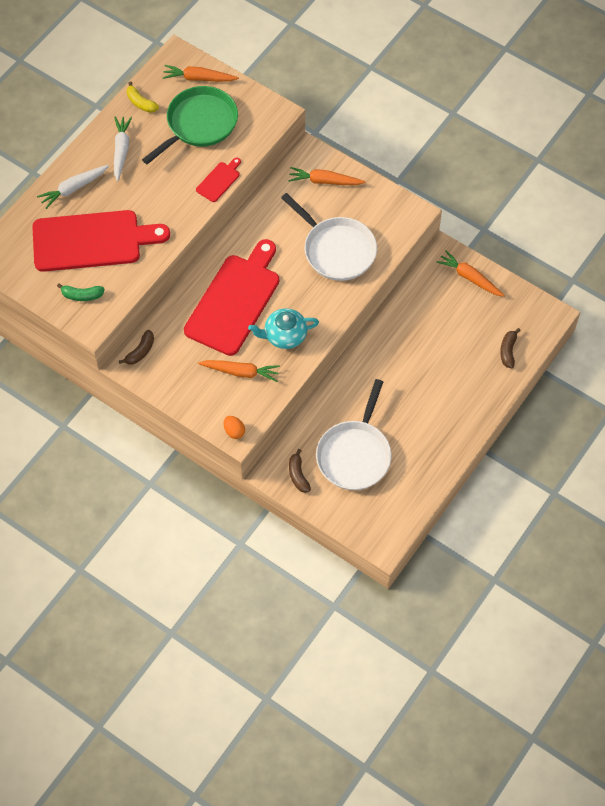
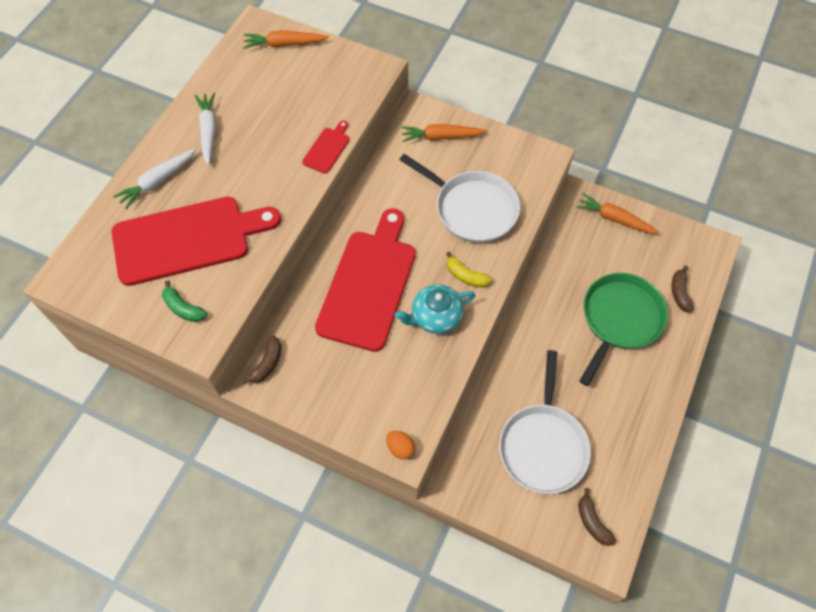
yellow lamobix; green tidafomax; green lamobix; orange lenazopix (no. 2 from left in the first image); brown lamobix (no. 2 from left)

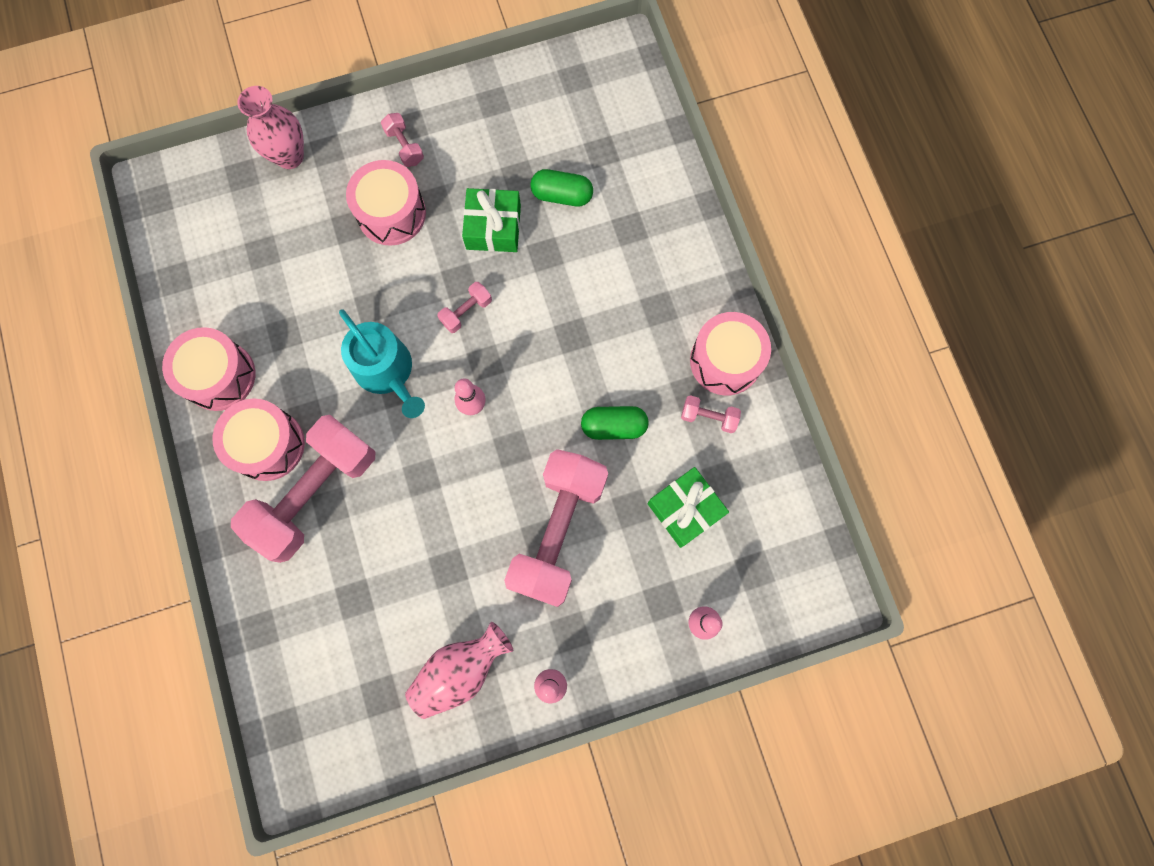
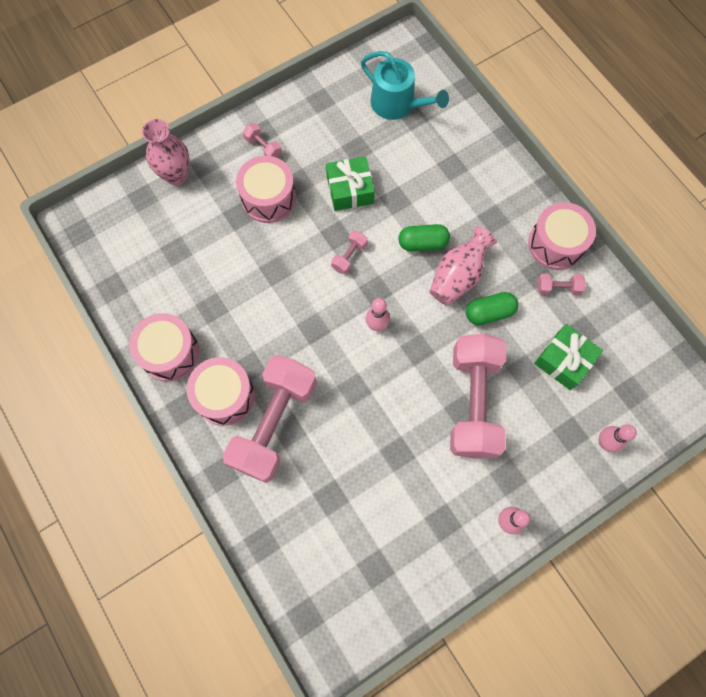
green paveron (no. 1 from left); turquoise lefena; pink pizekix (no. 2 from left)

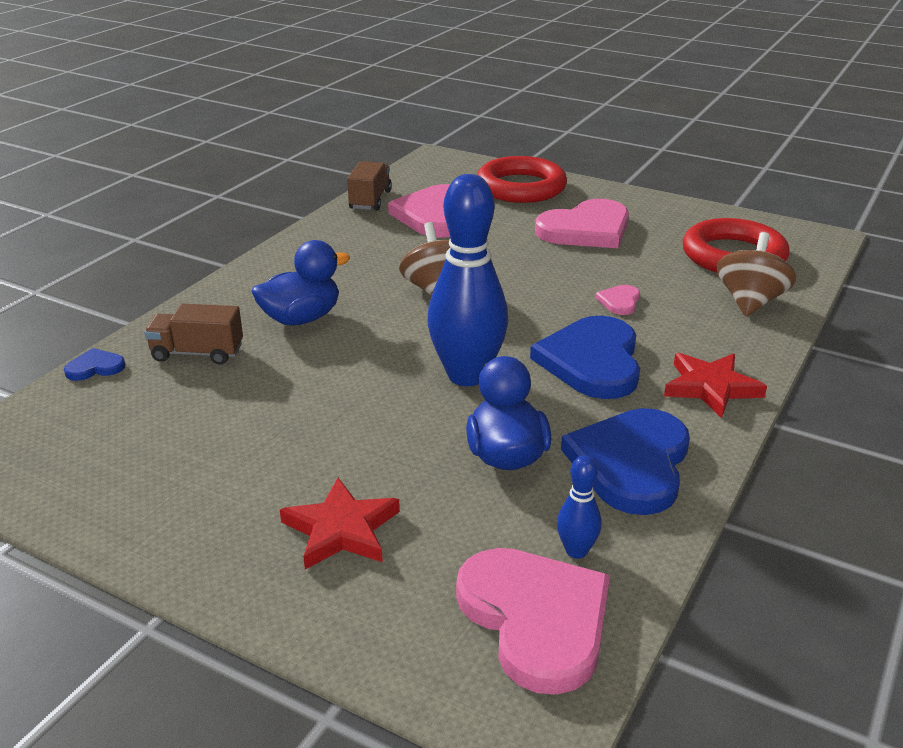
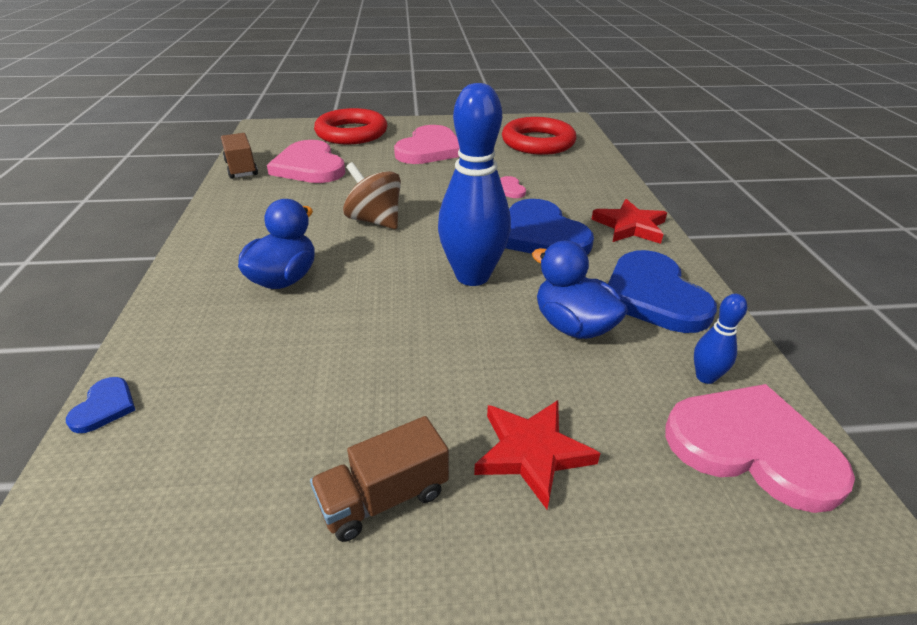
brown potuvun (no. 2 from left in the first image); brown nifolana (no. 2 from left); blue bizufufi (no. 1 from left)

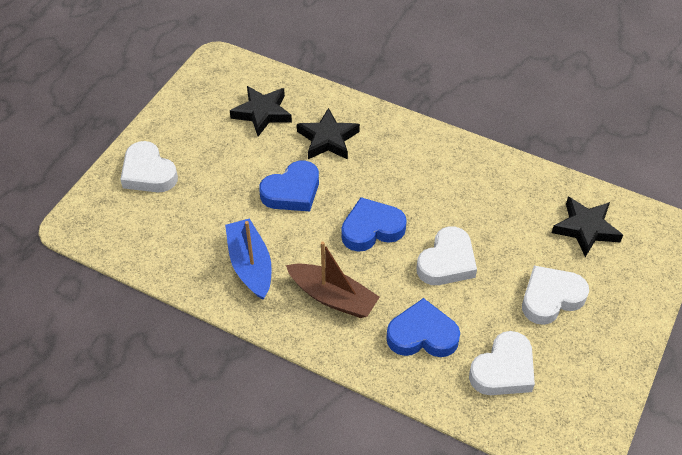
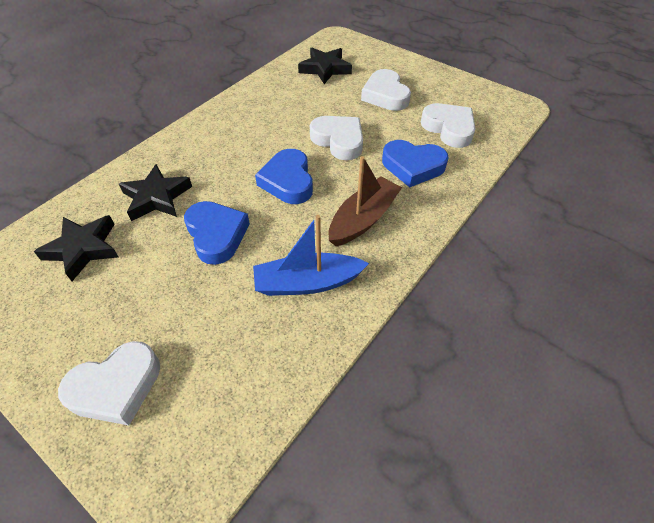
blue bizufufi (no. 3 from left)

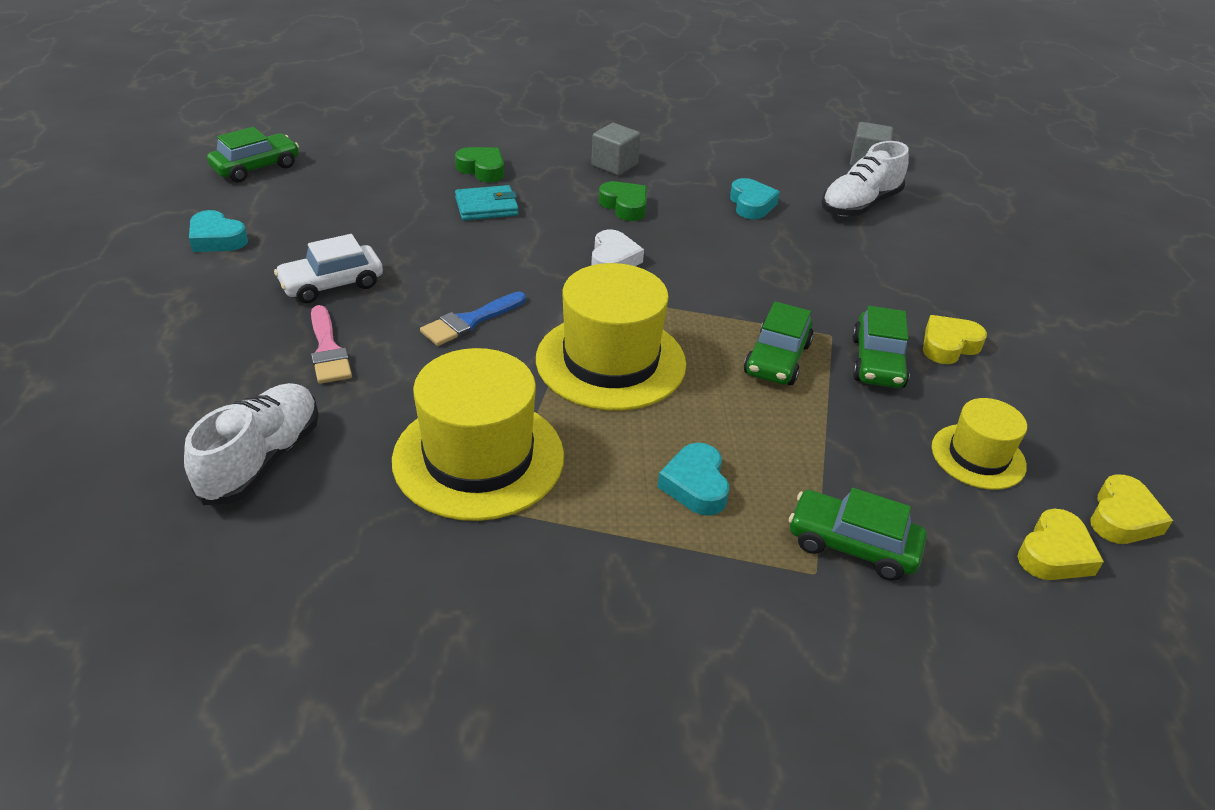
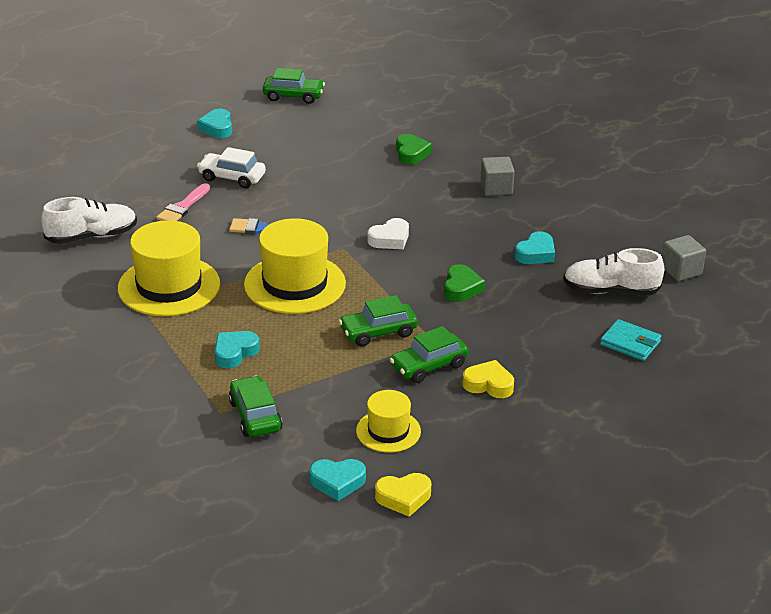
green bizufufi (no. 2 from left); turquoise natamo; turquoise bizufufi (no. 3 from left)

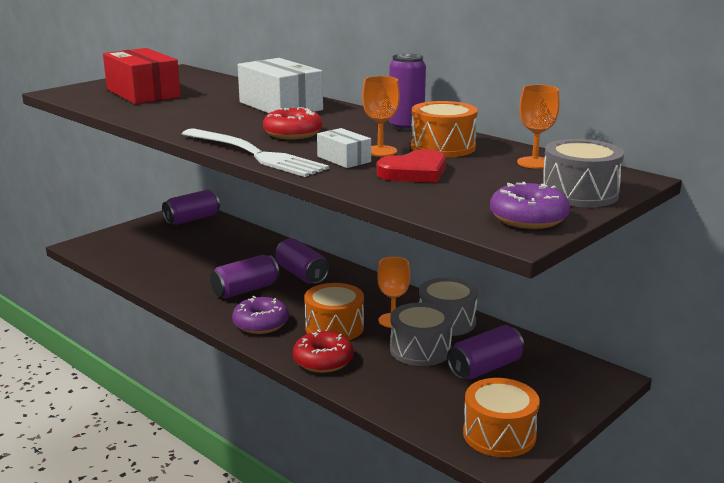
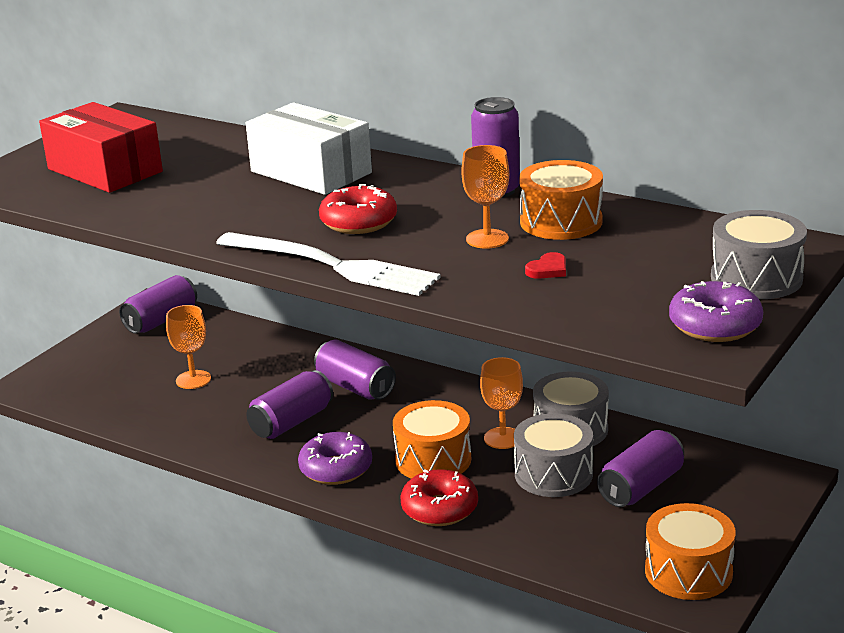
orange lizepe (no. 1 from left); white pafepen (no. 2 from left in the first image); red bizufufi

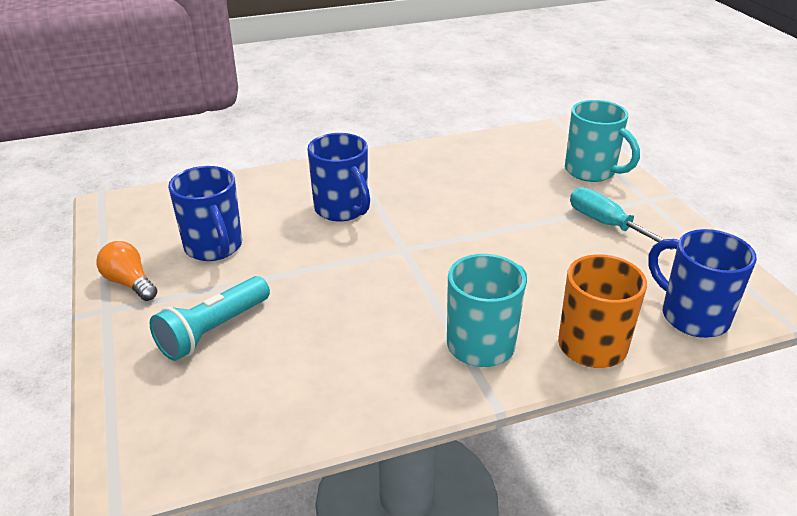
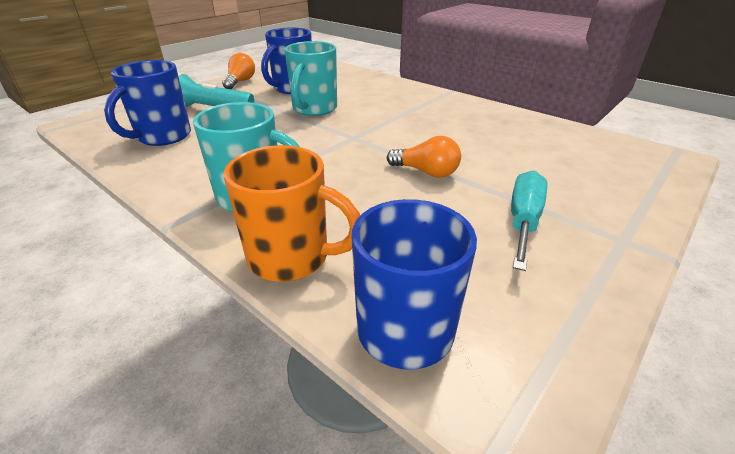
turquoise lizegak (no. 2 from left); blue lizegak (no. 1 from left); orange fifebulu (no. 2 from left)

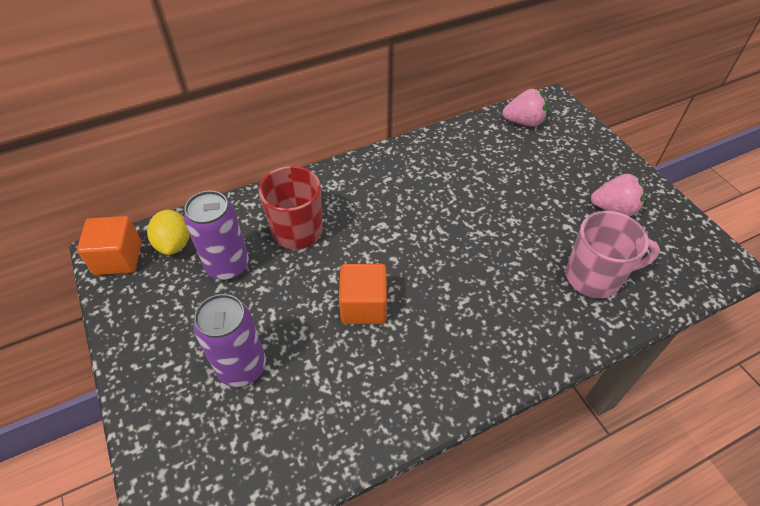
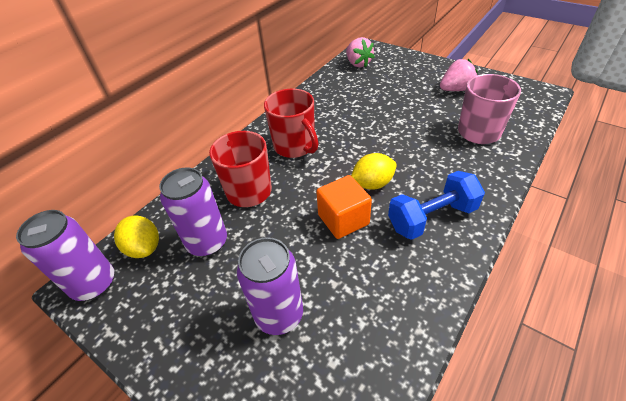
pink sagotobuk (no. 1 from left); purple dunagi (no. 1 from left); red lizegak (no. 2 from left); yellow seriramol (no. 2 from left); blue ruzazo

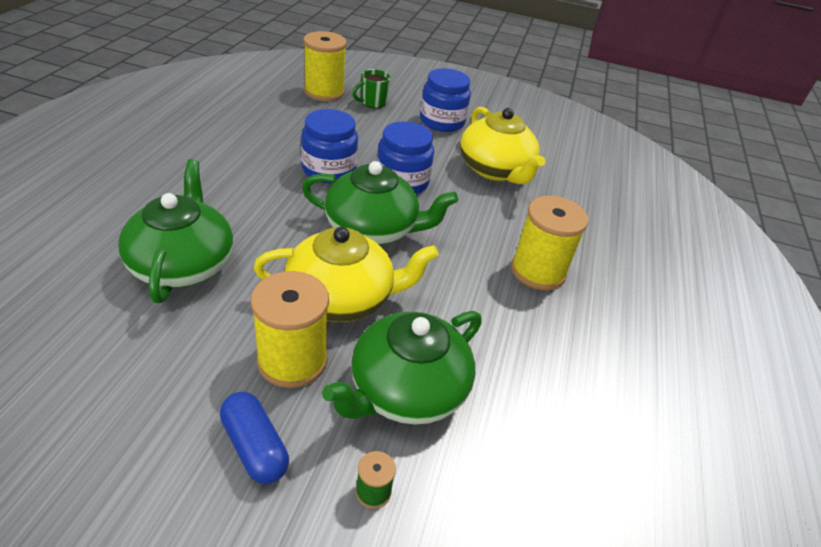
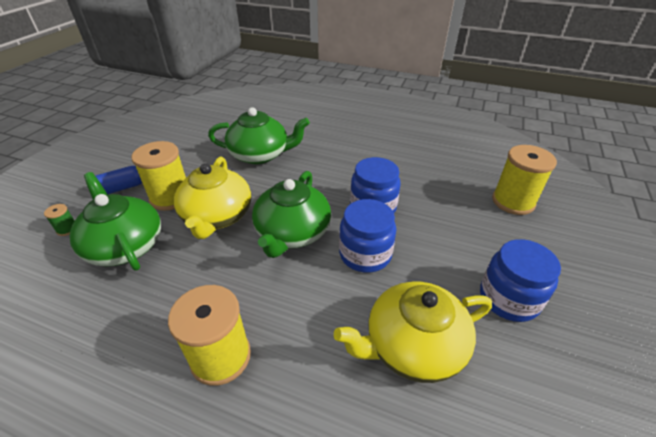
green lizegak

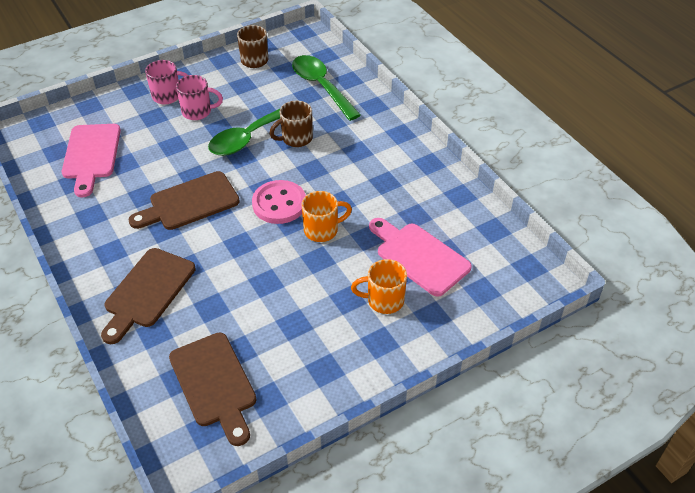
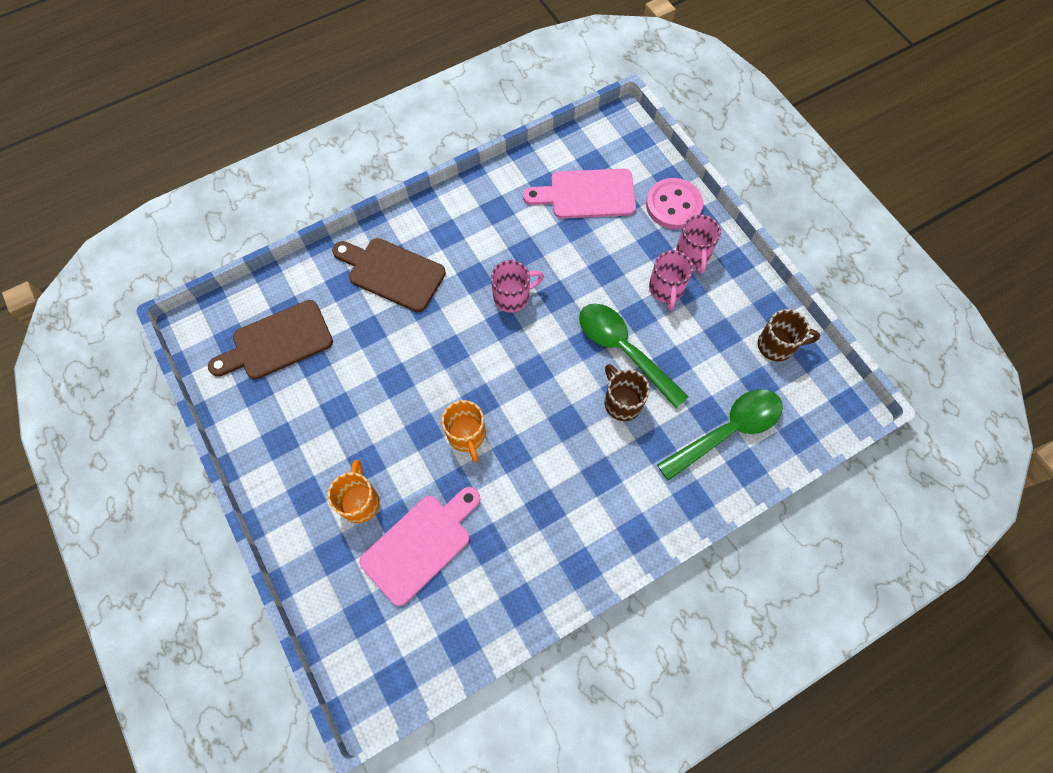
pink lizegak (no. 1 from left); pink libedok

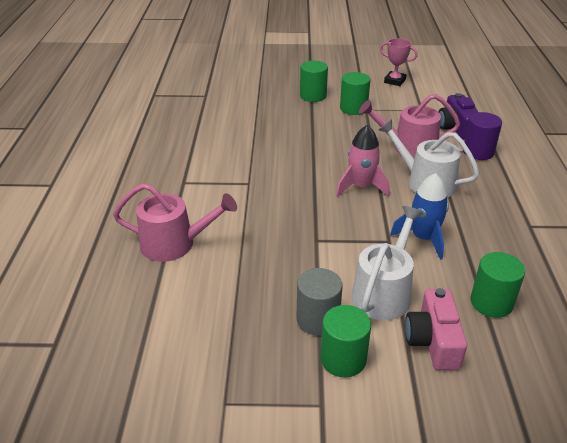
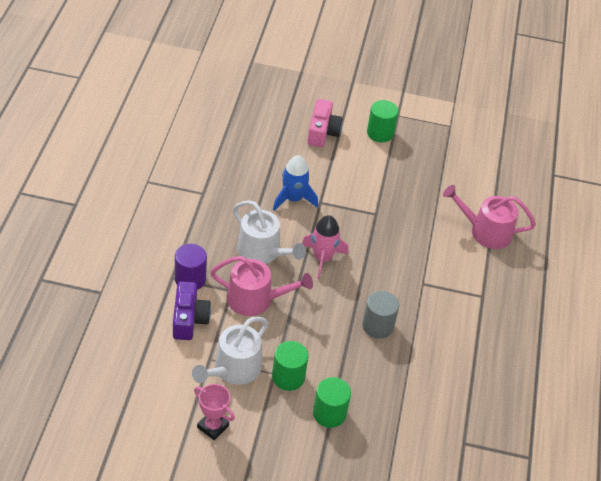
white lefena (no. 1 from left); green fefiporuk (no. 4 from left in the first image); grey fefiporuk

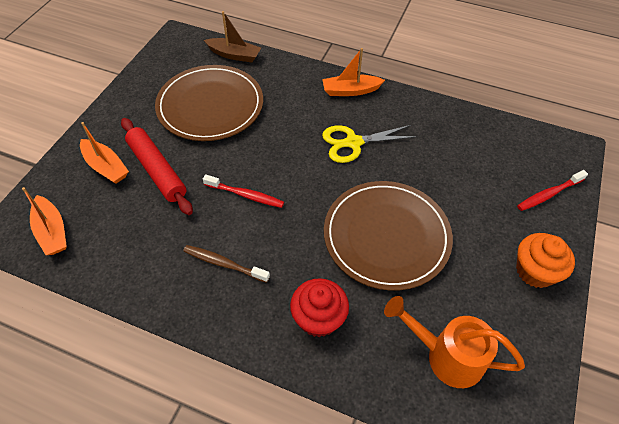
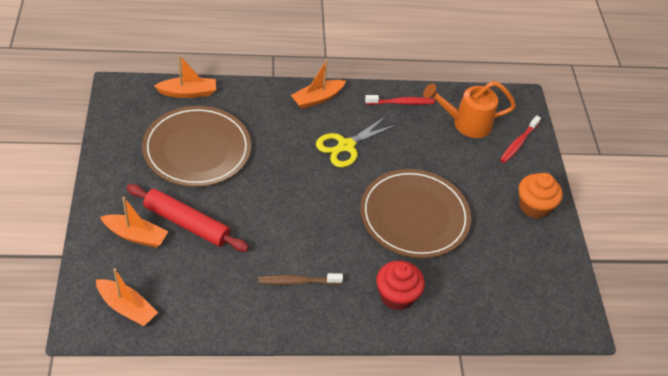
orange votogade (no. 3 from left); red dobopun (no. 1 from left); orange lefena

